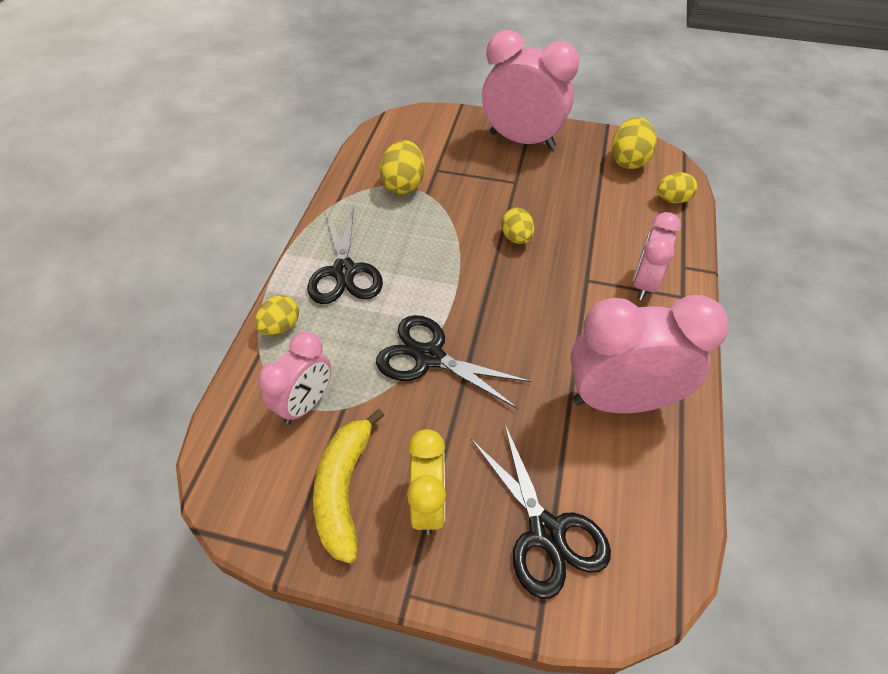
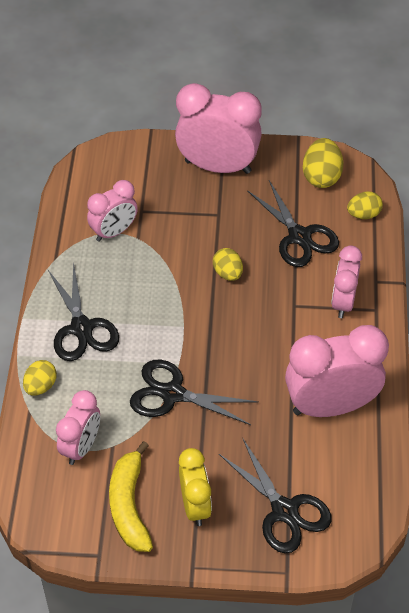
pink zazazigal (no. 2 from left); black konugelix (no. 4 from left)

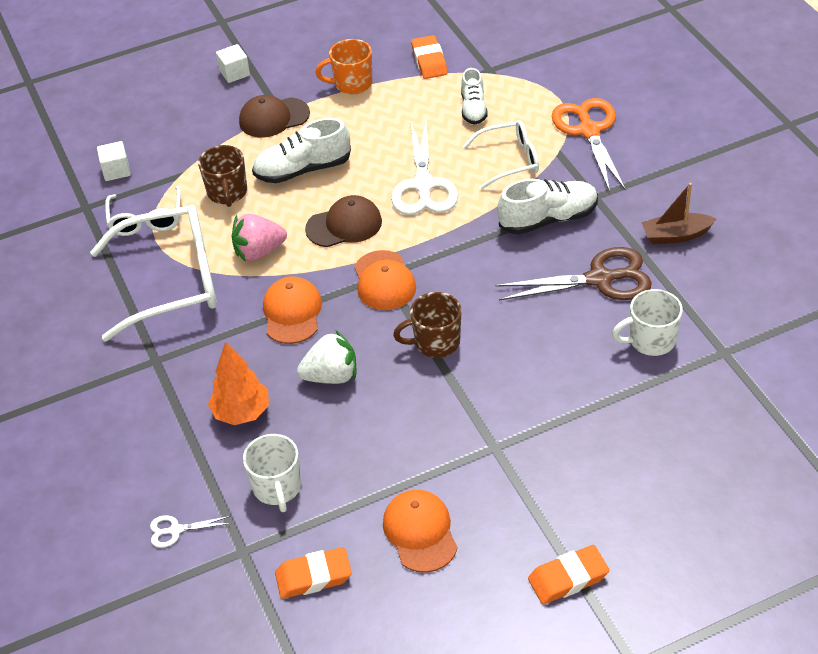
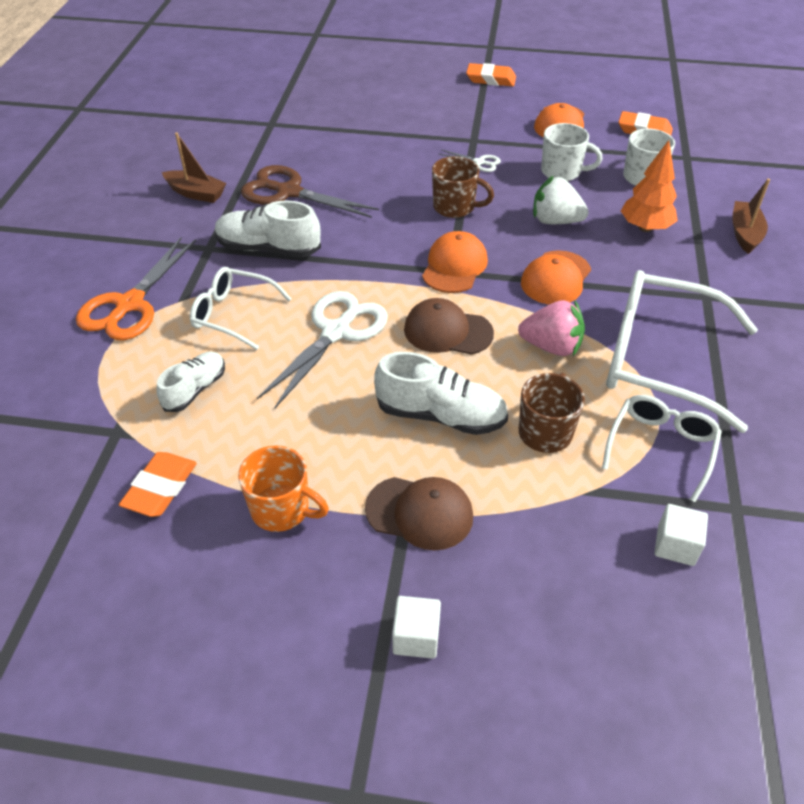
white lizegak (no. 1 from left); white konugelix (no. 2 from left); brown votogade (no. 2 from left)

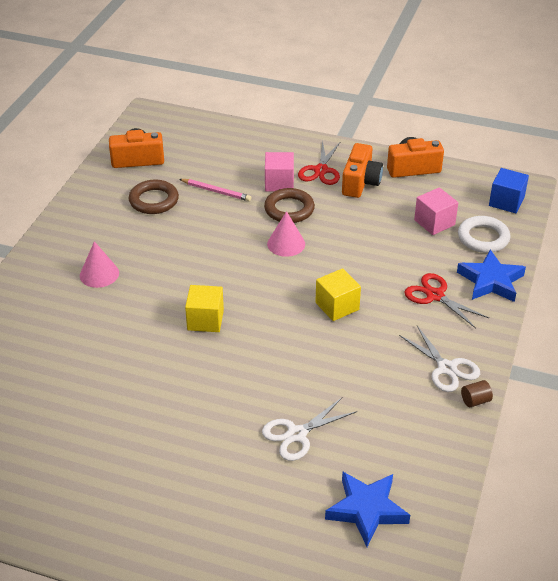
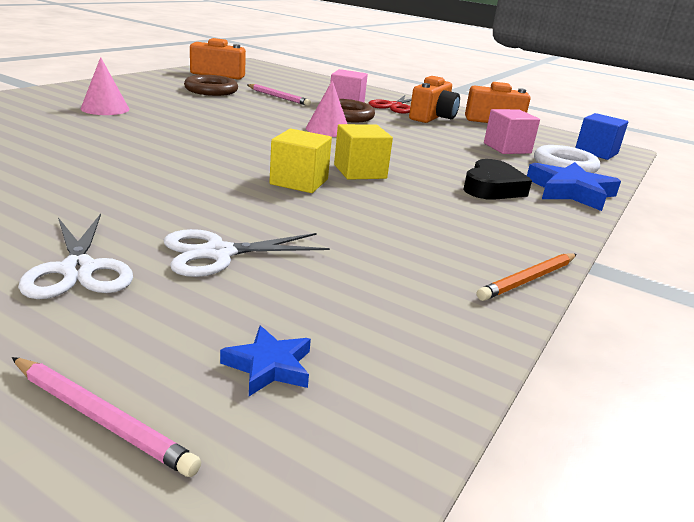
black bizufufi; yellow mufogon (no. 1 from left); white konugelix (no. 1 from left); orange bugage; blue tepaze (no. 1 from left); pink bugage (no. 1 from left)

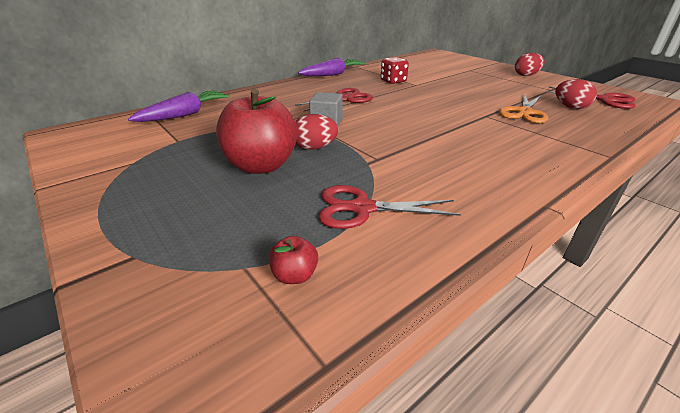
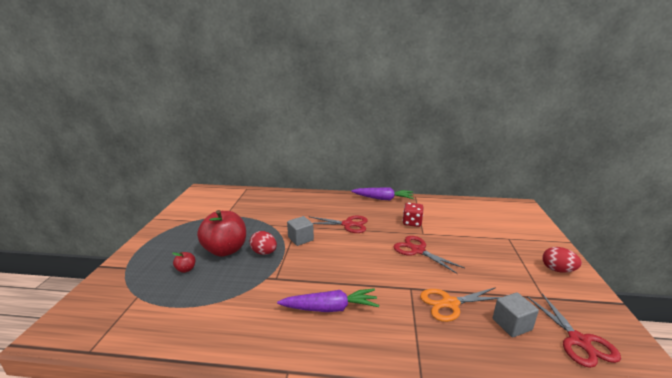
grey mufogon (no. 2 from left); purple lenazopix (no. 1 from left); red konugelix (no. 2 from left); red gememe (no. 1 from left)

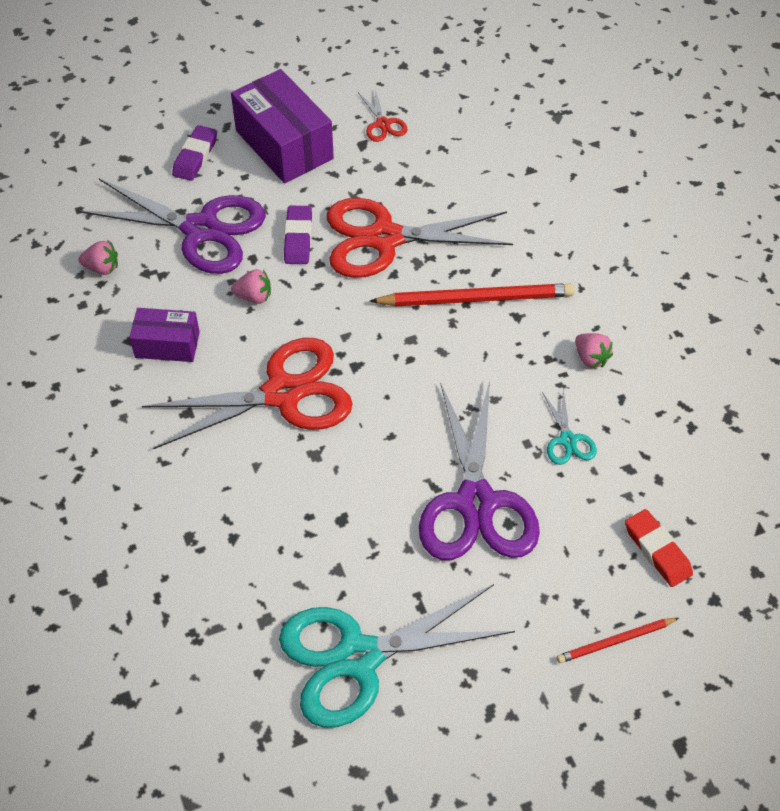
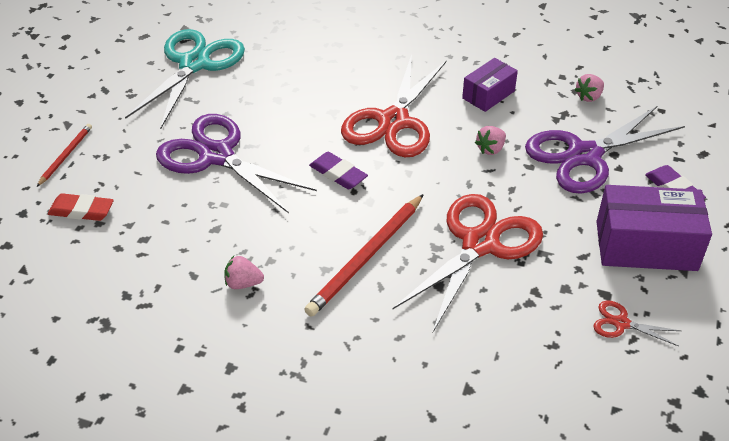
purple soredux (no. 1 from left); turquoise konugelix (no. 2 from left in the first image)

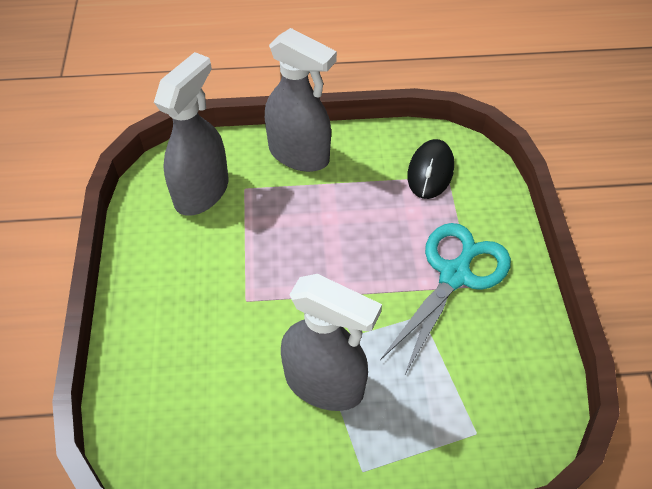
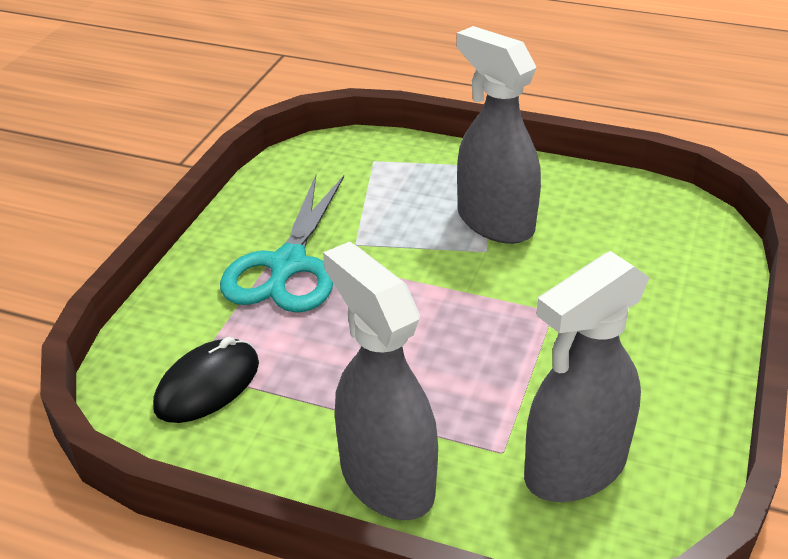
turquoise konugelix

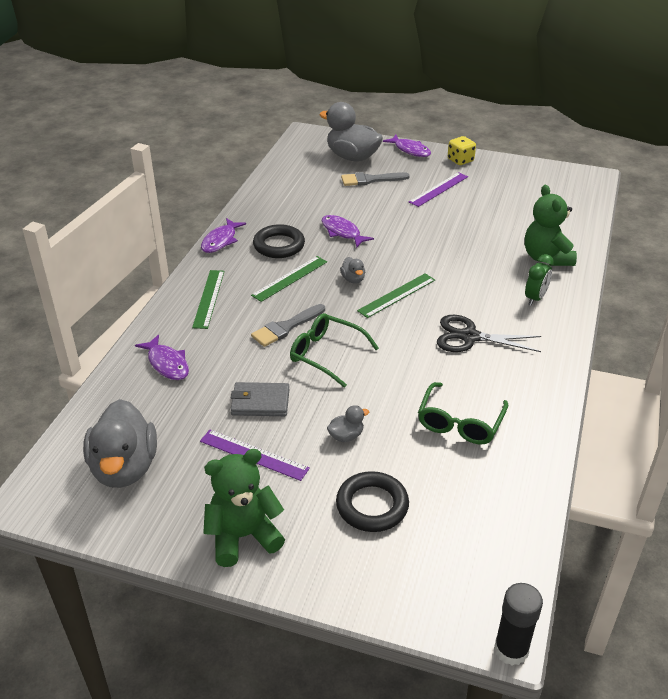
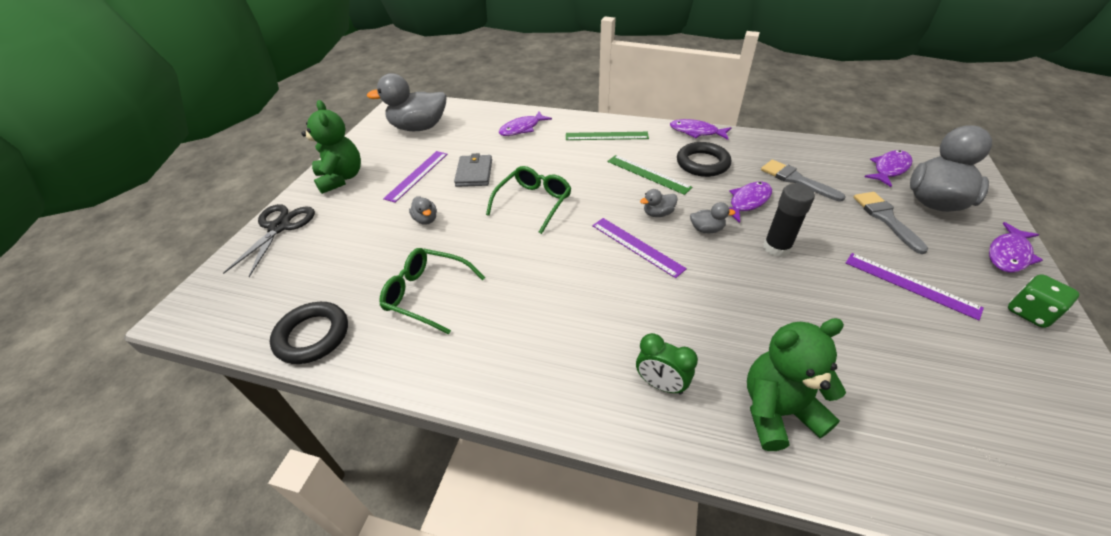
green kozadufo; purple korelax (no. 2 from left); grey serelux (no. 1 from left); black konugelix; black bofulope (no. 1 from left); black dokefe; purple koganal (no. 4 from left); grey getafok (no. 4 from left)

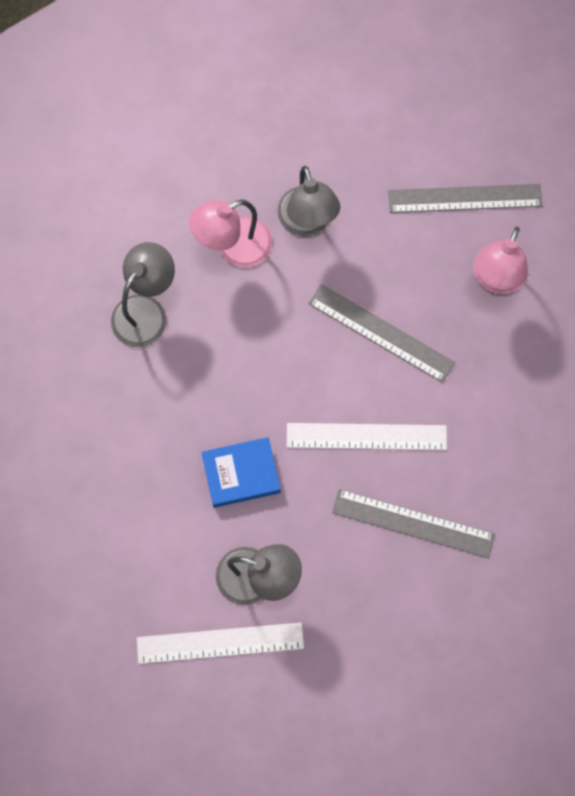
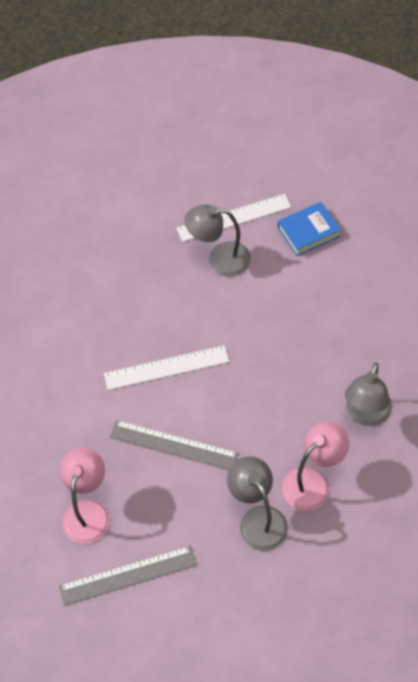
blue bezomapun; grey korelax (no. 2 from left in the first image)

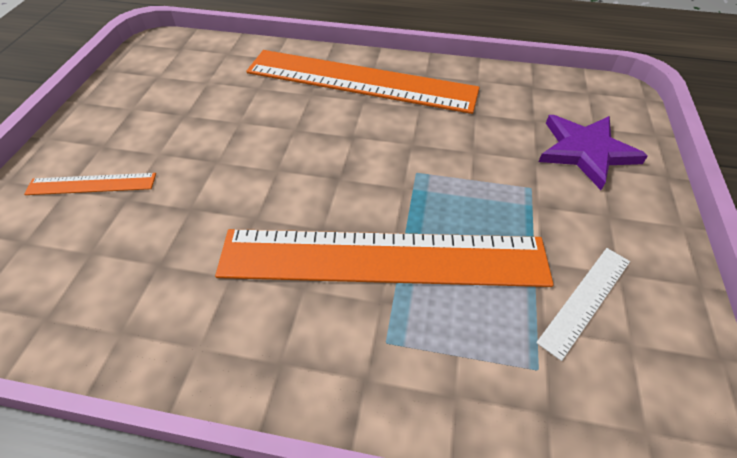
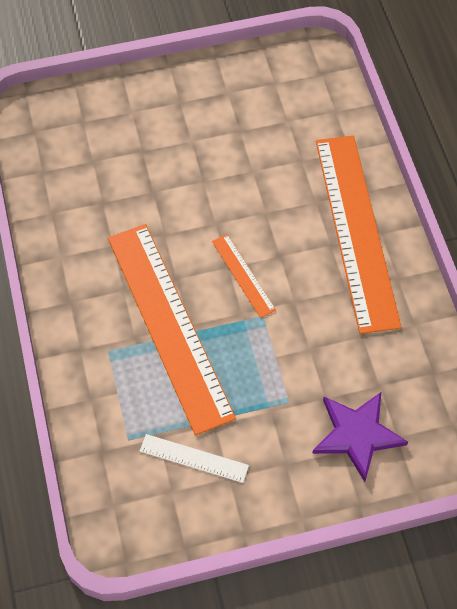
orange korelax (no. 2 from left)

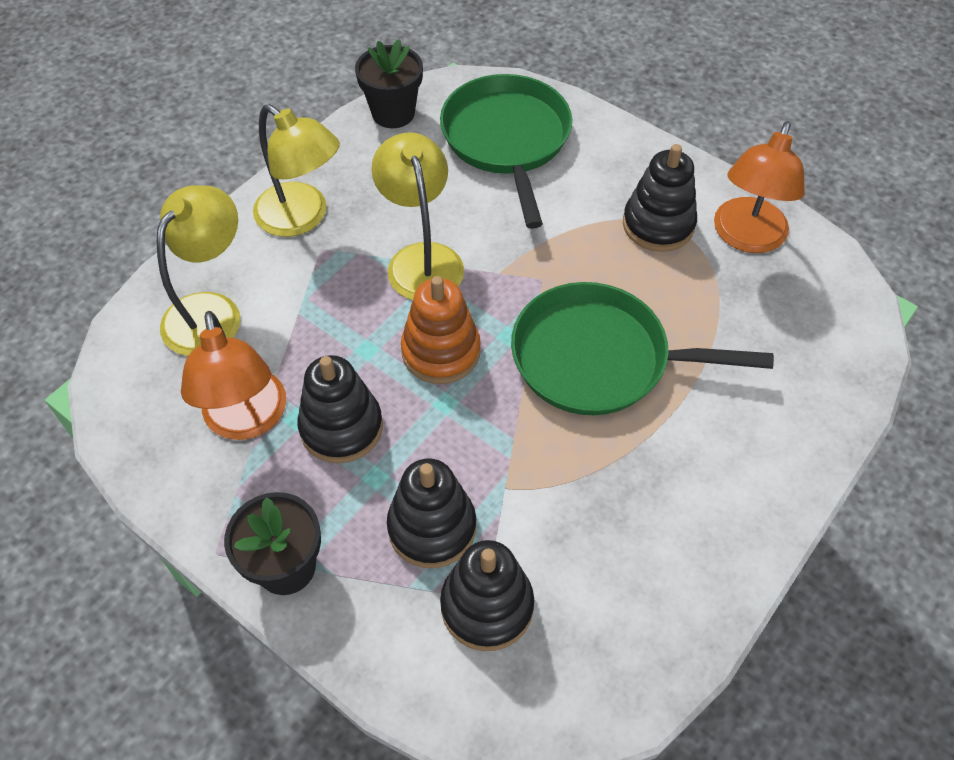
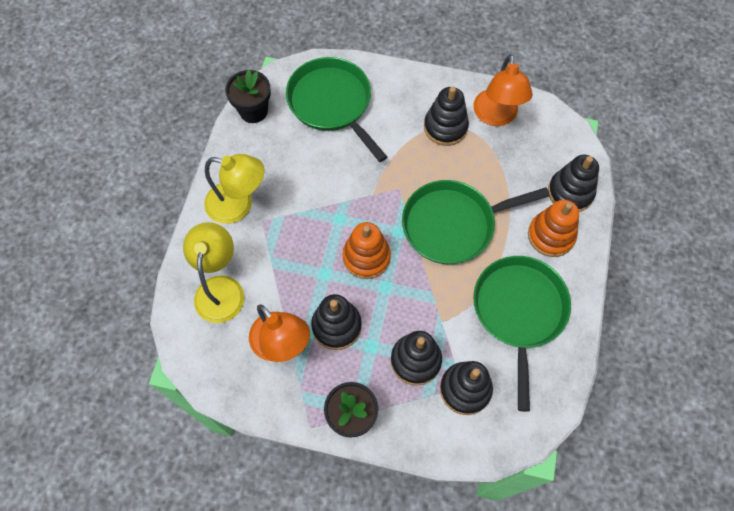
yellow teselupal (no. 3 from left in the first image); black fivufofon (no. 5 from left); orange fivufofon (no. 2 from left); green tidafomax (no. 3 from left)

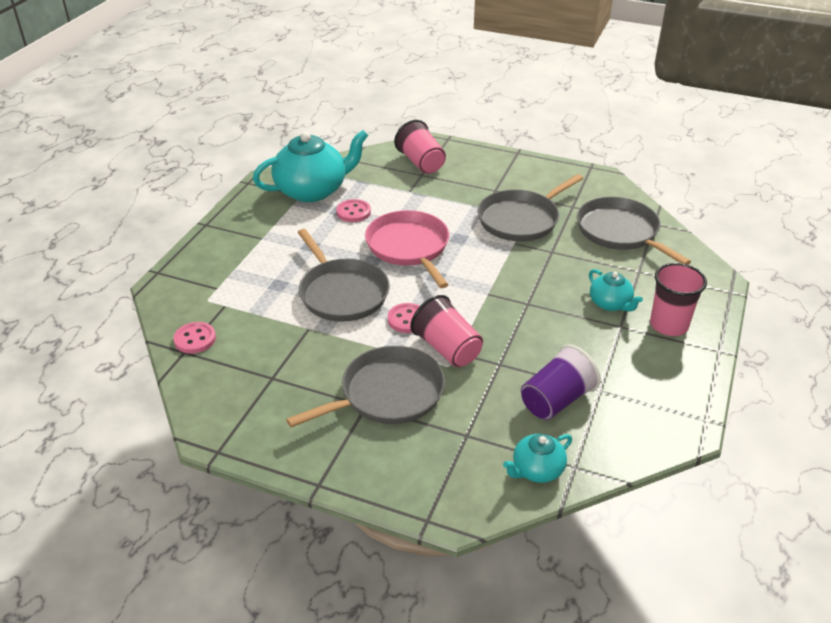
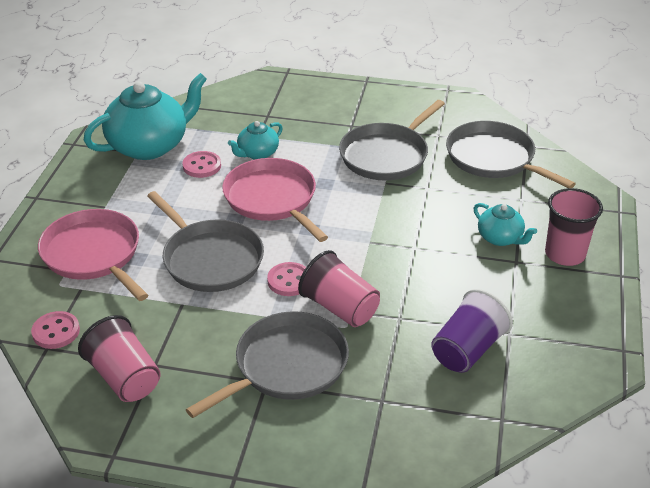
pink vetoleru (no. 1 from left); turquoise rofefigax (no. 2 from left); pink tidafomax (no. 1 from left)

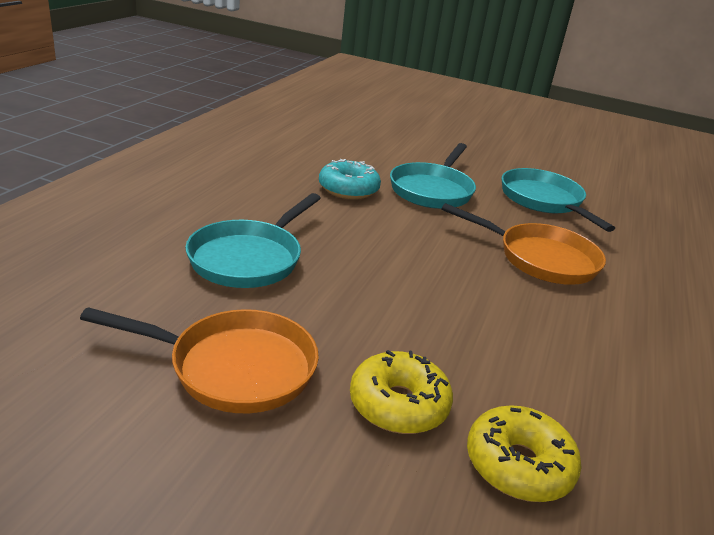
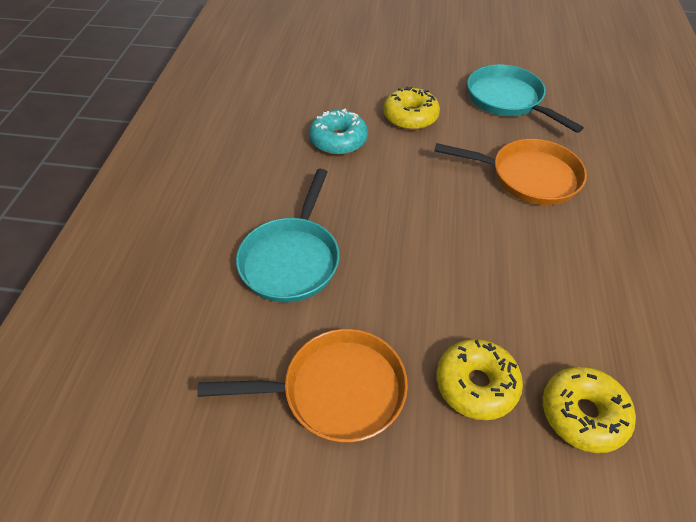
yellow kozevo (no. 1 from left)

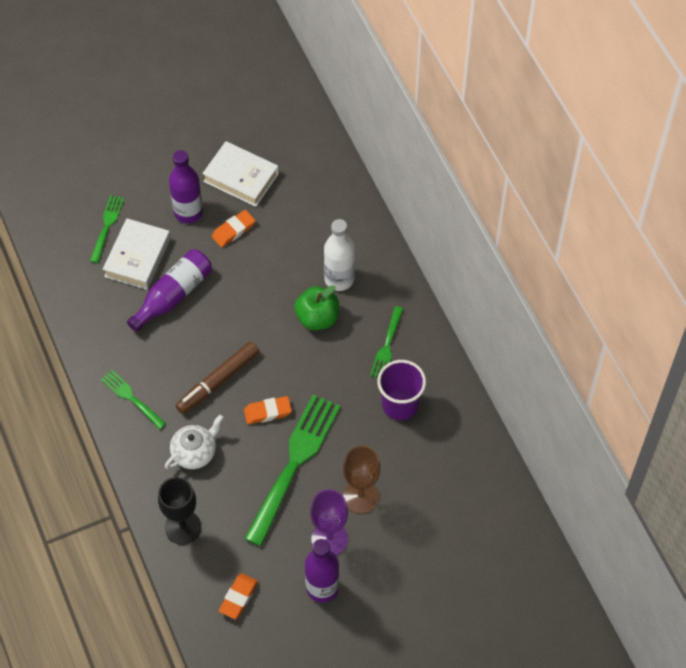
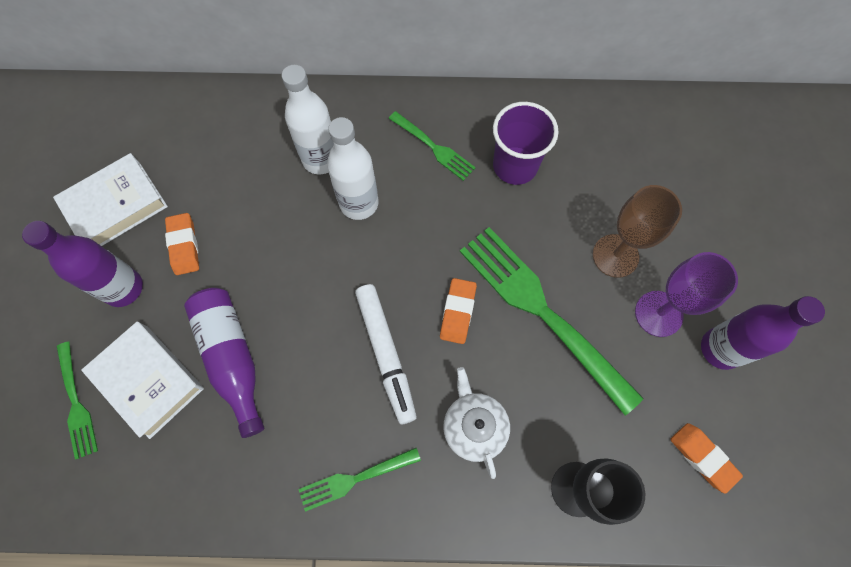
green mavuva (no. 1 from left); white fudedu (no. 2 from left); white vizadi

